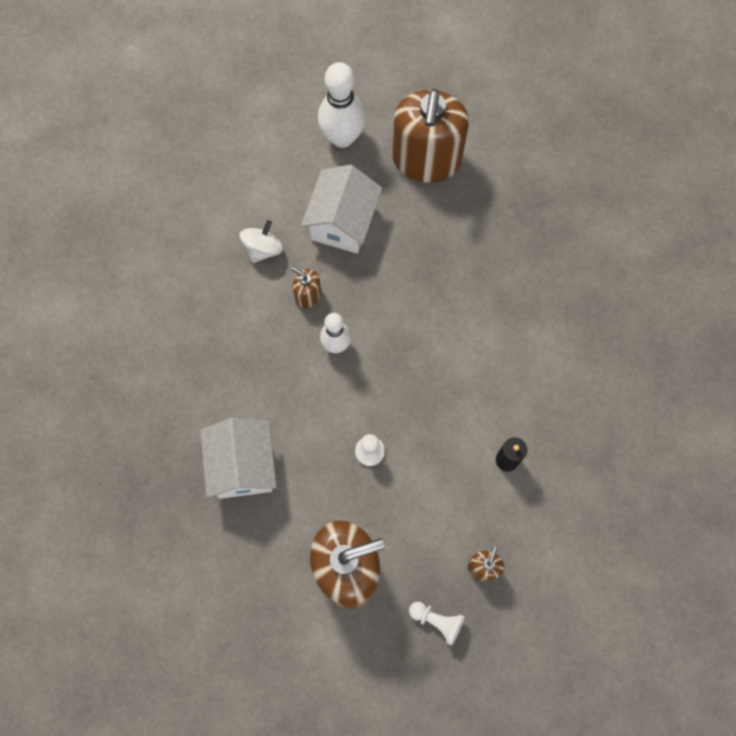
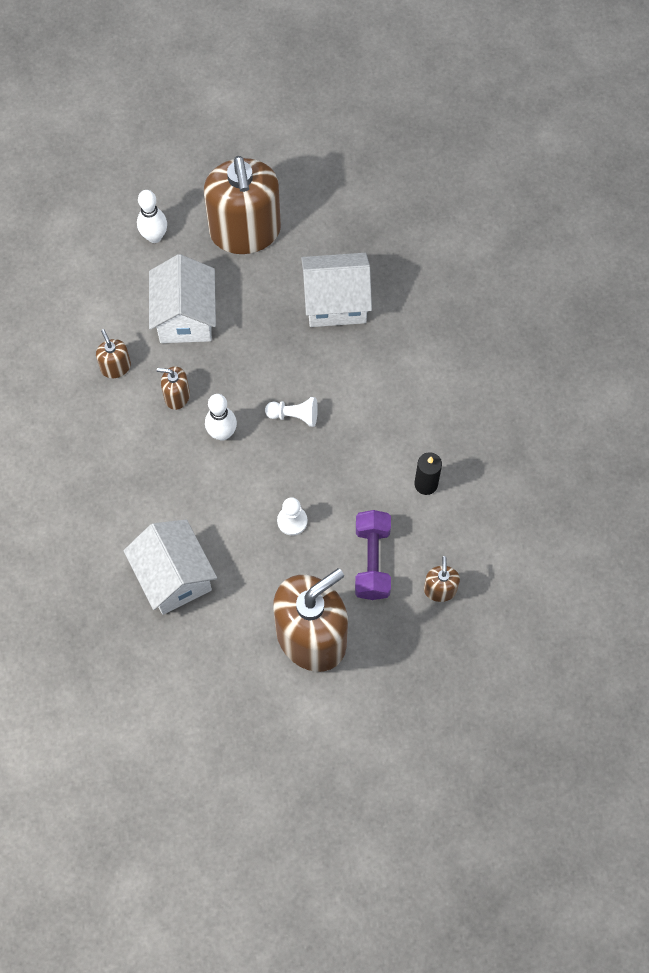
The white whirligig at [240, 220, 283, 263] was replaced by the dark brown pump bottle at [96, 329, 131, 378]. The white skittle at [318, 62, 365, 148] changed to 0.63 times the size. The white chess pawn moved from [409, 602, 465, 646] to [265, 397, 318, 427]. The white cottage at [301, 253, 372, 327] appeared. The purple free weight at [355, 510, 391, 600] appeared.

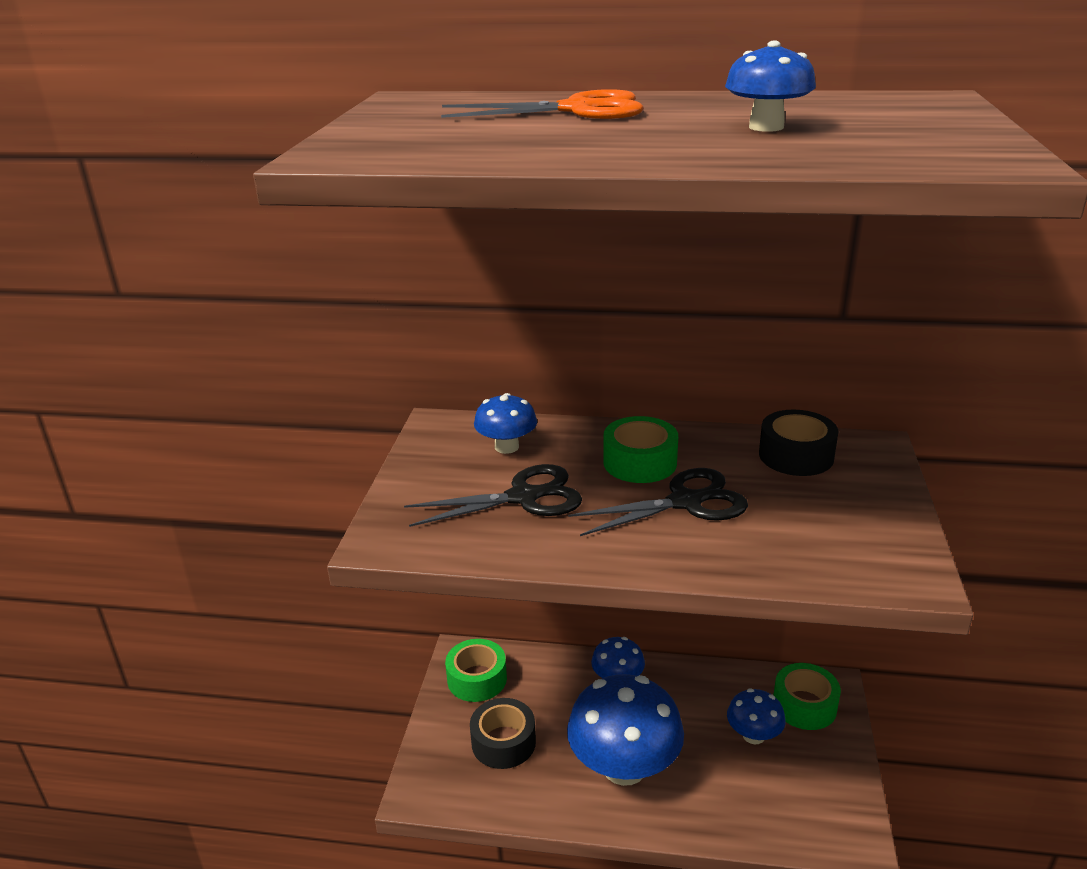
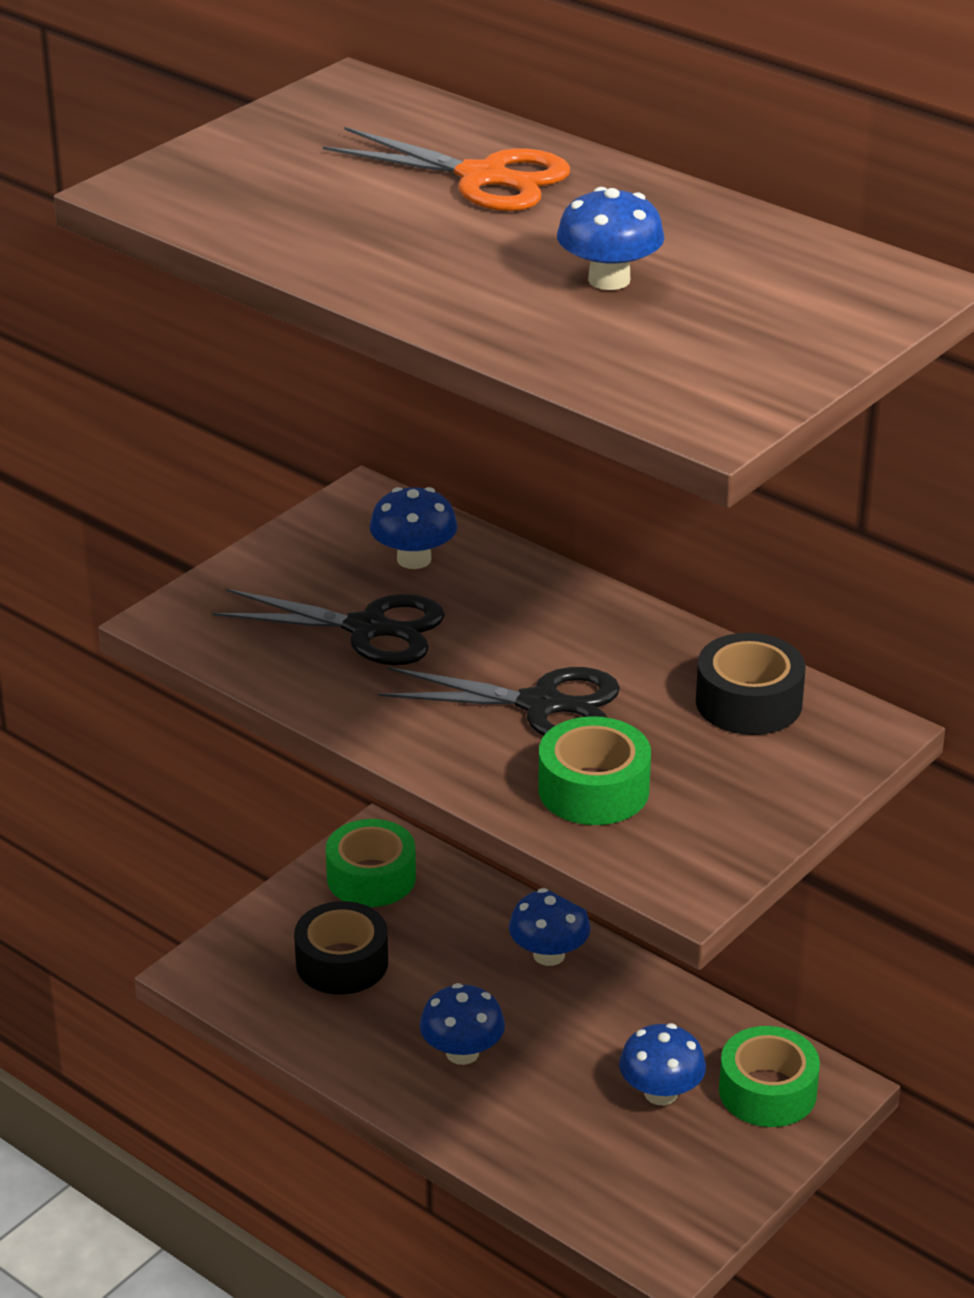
The royal blue fungus at [567, 674, 684, 786] changed to 0.52 times the size. The leaf-green sticky tape moved from [603, 416, 678, 483] to [538, 716, 651, 825].

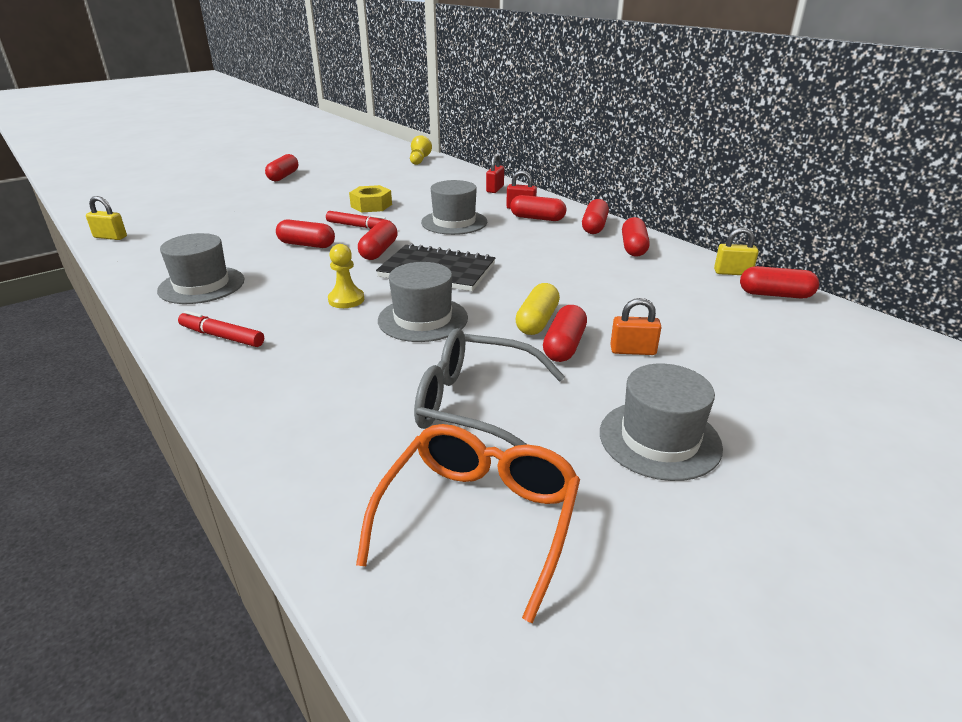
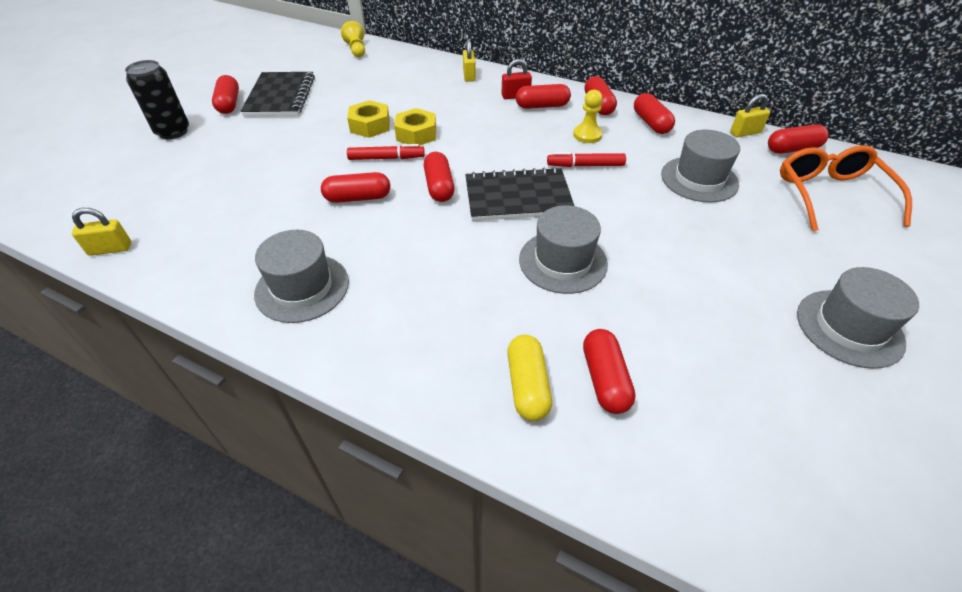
The crimson marker pen moved from [178, 311, 264, 347] to [547, 152, 626, 167]. The bright yellow chess pawn moved from [328, 244, 364, 308] to [573, 90, 603, 143]. The orange-coloured glasses moved from [356, 424, 580, 623] to [780, 145, 912, 232]. The ash-grey glasses at [414, 328, 565, 446] disappeared. The ash-grey top hat moved from [421, 180, 487, 235] to [661, 130, 740, 203]. The crimson lock at [486, 154, 504, 193] became the bright yellow lock at [463, 39, 476, 82]. The bright yellow capsule moved from [515, 283, 560, 335] to [507, 335, 552, 421]. The crimson capsule moved from [543, 305, 587, 362] to [583, 329, 636, 414]. The orange-coloured lock at [610, 298, 662, 355] disappeared. The black soda can at [125, 60, 189, 139] appeared. The black exercise book at [240, 72, 315, 116] appeared. The bright yellow hex nut at [394, 108, 436, 146] appeared.

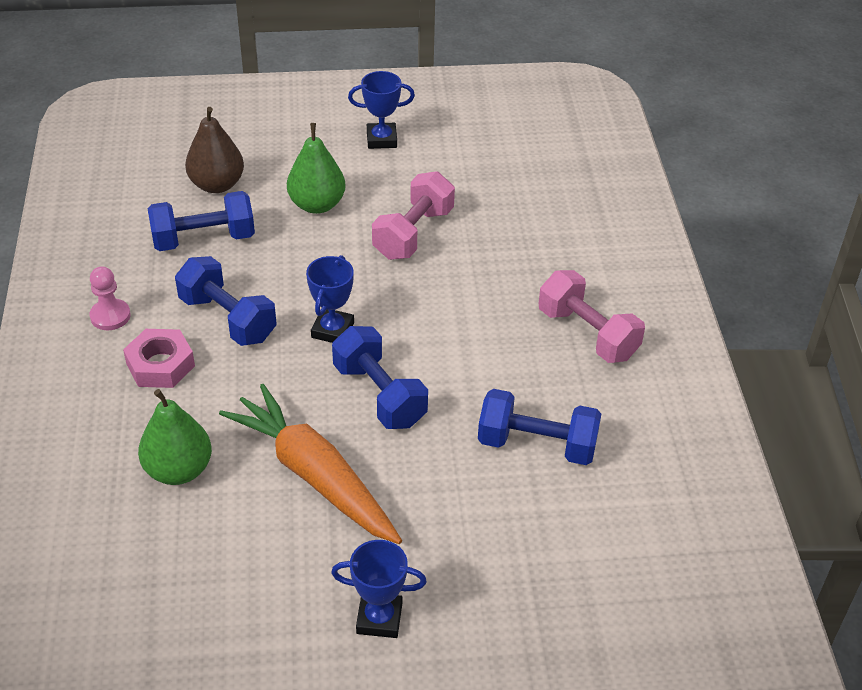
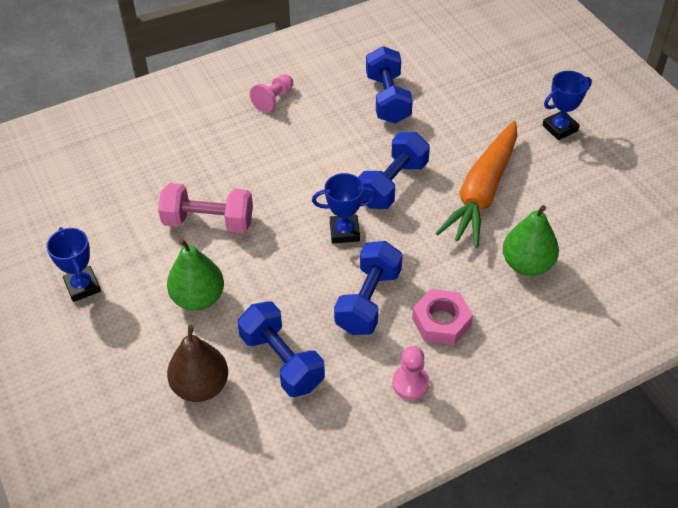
The royal blue trophy at [331, 540, 427, 638] turned 75 degrees clockwise. The rosy free weight at [539, 270, 645, 363] was replaced by the rosy chess pawn at [250, 74, 293, 113].

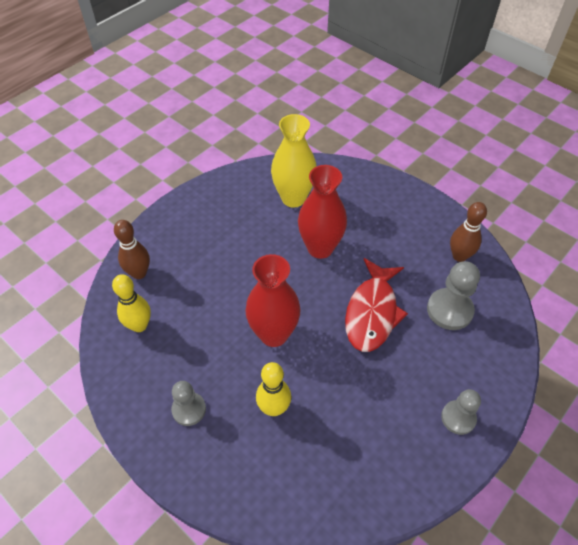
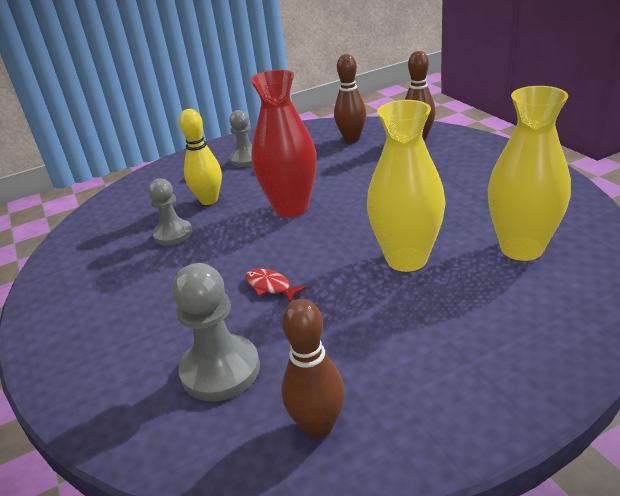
The bright yellow skittle at [112, 274, 151, 332] became the dark brown skittle at [334, 54, 366, 142]. The crimson tall vase at [298, 165, 347, 259] became the bright yellow tall vase at [367, 100, 446, 272]. The crimson fish at [345, 258, 408, 352] changed to 0.42 times the size. The ash-grey chess pawn moved from [441, 389, 481, 435] to [149, 178, 192, 246].

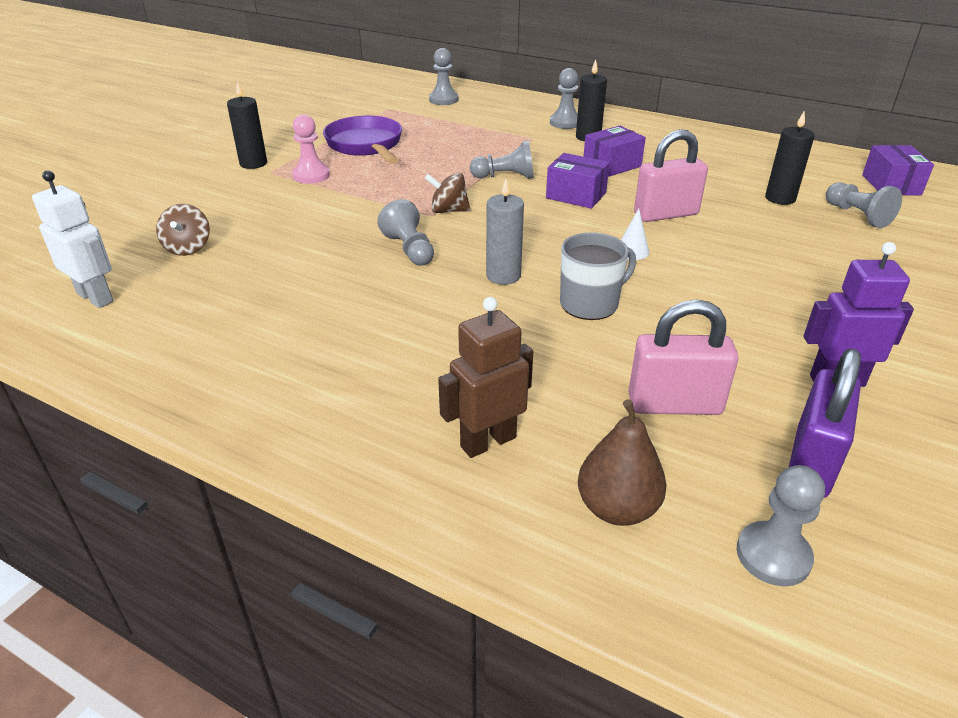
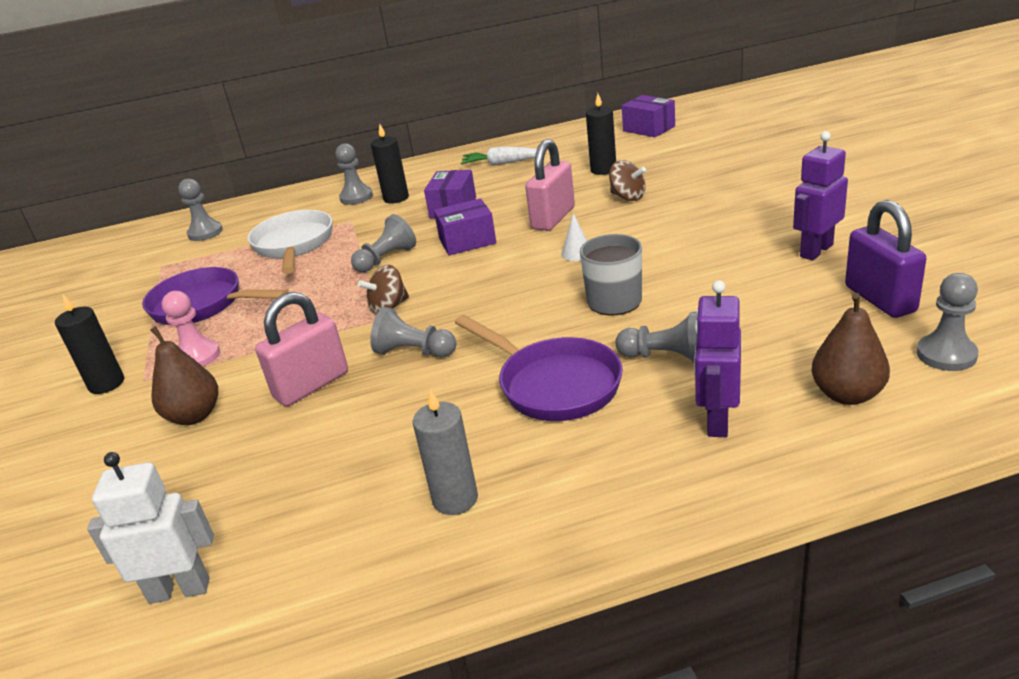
The dark brown whirligig moved from [156, 204, 210, 256] to [609, 160, 646, 201]. The dark brown robot at [438, 297, 533, 458] became the purple robot at [694, 280, 741, 437]. The ash-grey candle moved from [486, 178, 524, 285] to [413, 389, 478, 515]. The rosy lock moved from [628, 300, 738, 415] to [255, 292, 348, 406]. The ash-grey chess pawn moved from [826, 182, 902, 228] to [615, 312, 697, 363]. The dark brown toy pear at [151, 326, 218, 425] appeared. The white skillet at [248, 210, 332, 274] appeared. The purple skillet at [455, 315, 623, 421] appeared. The white toy carrot at [461, 146, 537, 166] appeared.

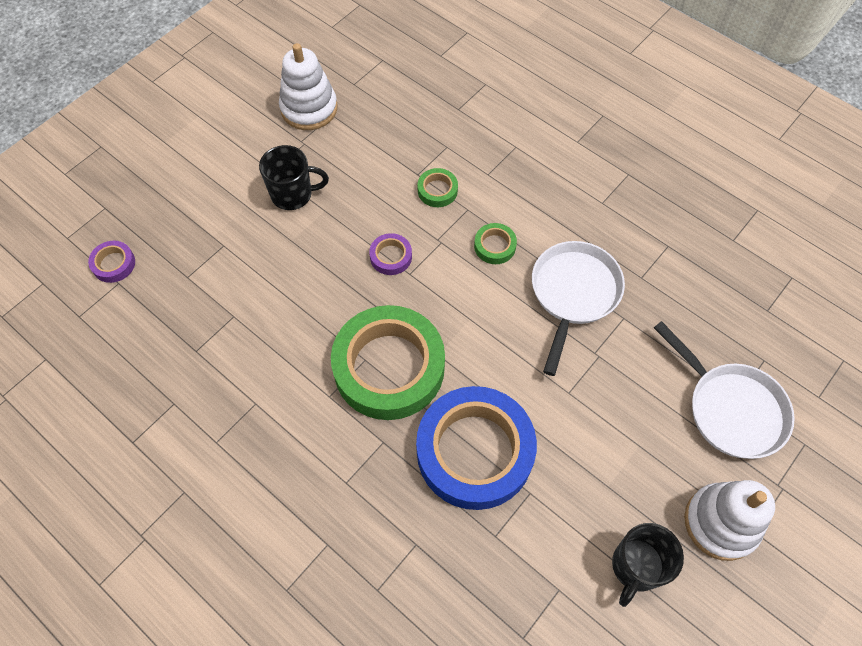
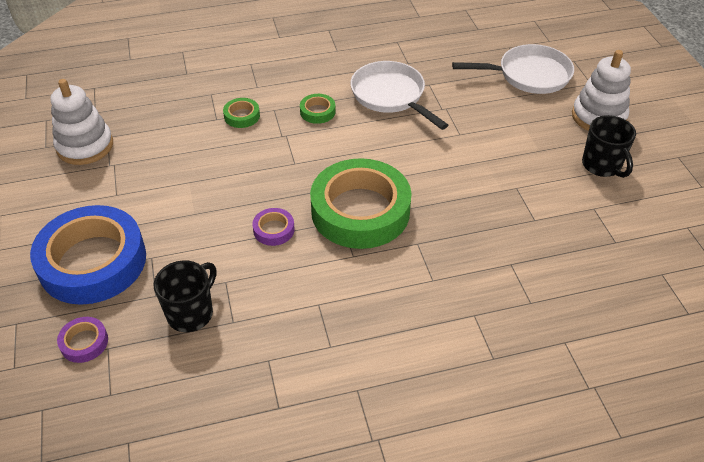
The black coffee mug moved from [259, 145, 329, 210] to [154, 260, 216, 332]. The purple sticky tape moved from [369, 233, 412, 275] to [252, 208, 295, 246]. The royal blue sticky tape moved from [416, 386, 537, 510] to [30, 205, 146, 305].

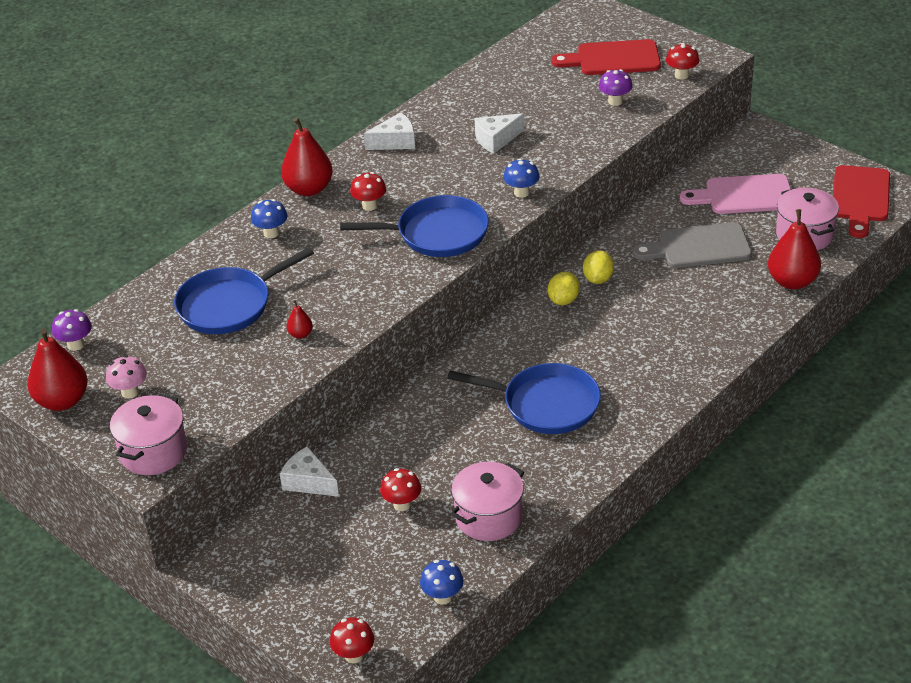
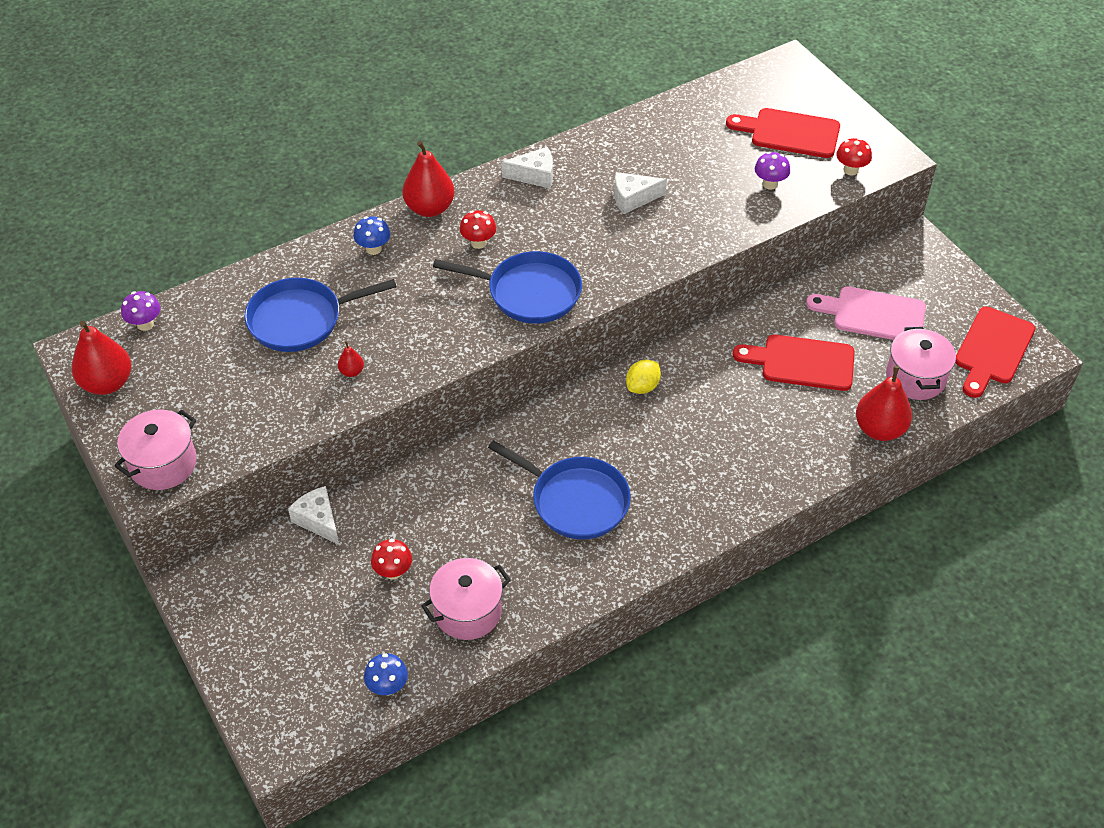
The rosy fungus at [106, 355, 147, 399] disappeared. The crimson fungus at [330, 618, 374, 663] disappeared. The royal blue fungus at [503, 158, 540, 198] disappeared. The bright yellow lemon at [583, 251, 614, 284] disappeared. The ash-grey bread board at [633, 222, 752, 268] became the crimson bread board at [733, 334, 855, 391].

